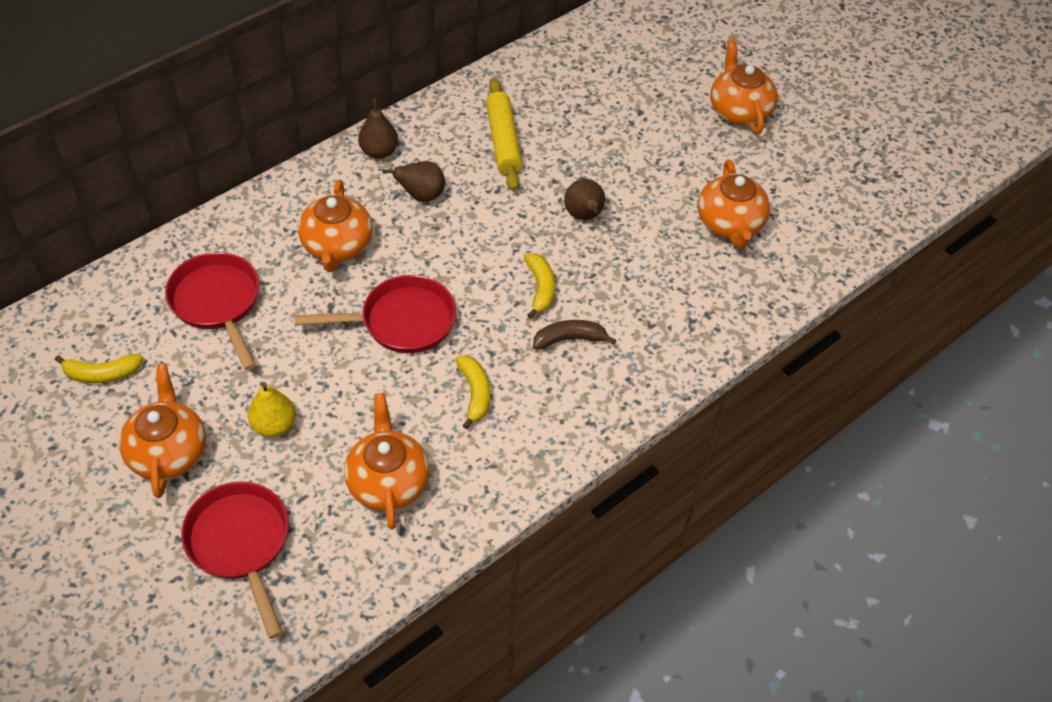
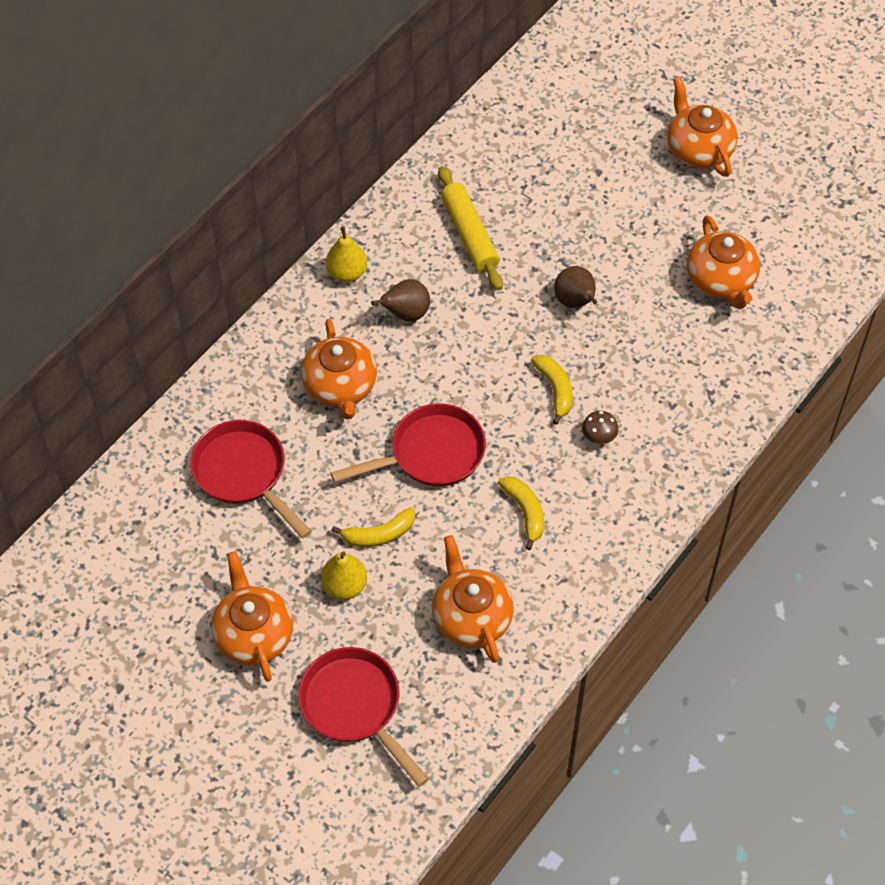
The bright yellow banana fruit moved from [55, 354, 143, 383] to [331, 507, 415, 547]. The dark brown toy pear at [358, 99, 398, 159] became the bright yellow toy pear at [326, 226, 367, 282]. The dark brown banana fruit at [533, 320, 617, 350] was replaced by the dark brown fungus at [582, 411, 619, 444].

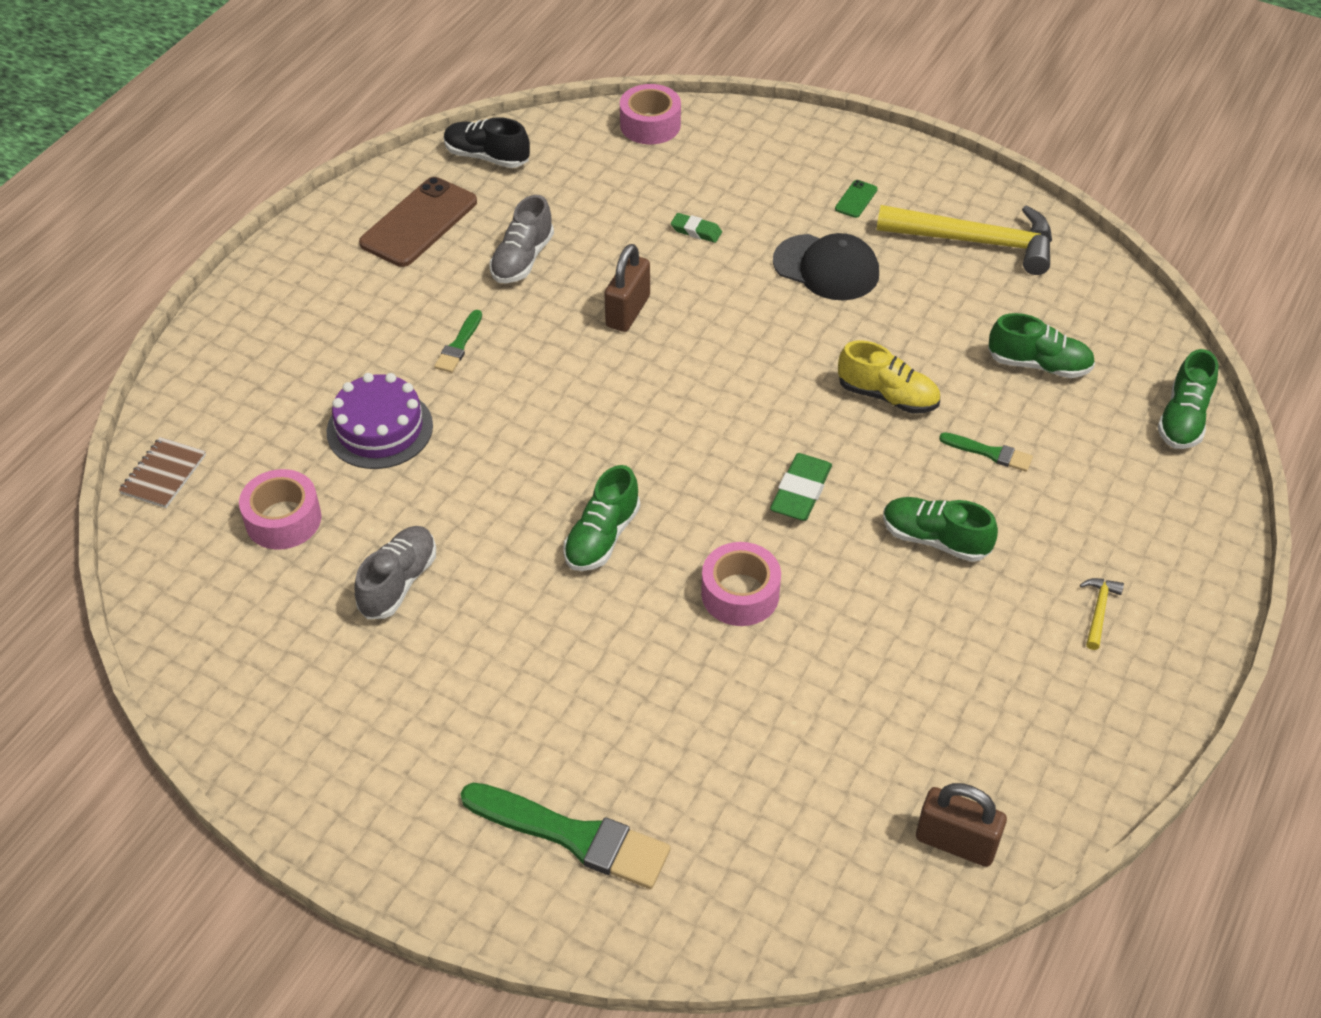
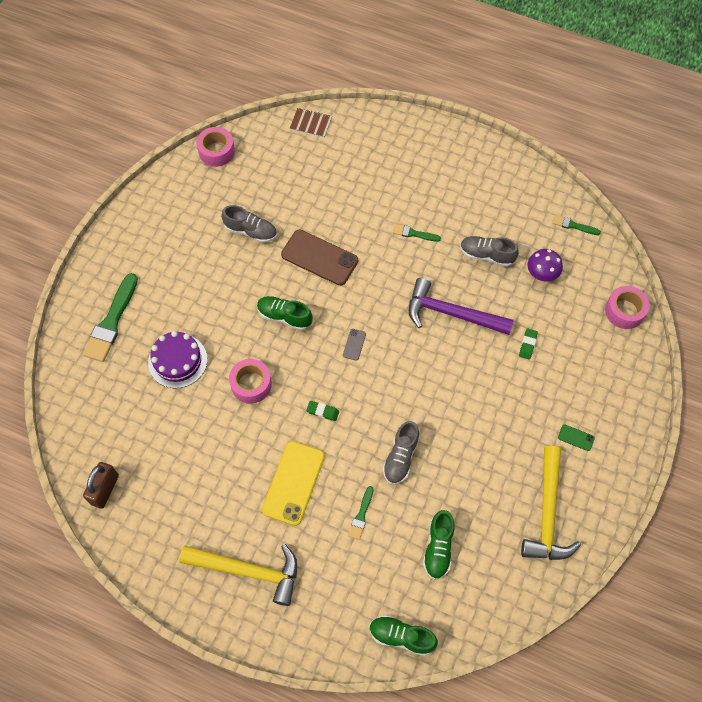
The rosy sticky tape moved from [239, 469, 321, 550] to [196, 127, 235, 167]. The purple cake moved from [327, 373, 433, 469] to [148, 331, 207, 388]. The dark brown mobile phone moved from [359, 177, 477, 267] to [281, 230, 358, 286]. The black lace-up shoe at [444, 117, 530, 168] was replaced by the leaf-green brush at [552, 215, 601, 235]. The dark brown lock at [604, 244, 650, 332] was replaced by the purple claw hammer at [408, 278, 514, 335]. The leaf-green eraser at [770, 453, 832, 521] changed to 0.61 times the size. The black cap at [773, 233, 879, 301] disappeared. The bright yellow lace-up shoe at [838, 340, 940, 414] became the ash-grey lace-up shoe at [383, 421, 420, 485]. The leaf-green lace-up shoe at [883, 497, 998, 562] was replaced by the bright yellow mobile phone at [262, 441, 325, 526]. The bright yellow claw hammer at [1080, 578, 1124, 650] changed to 2.46 times the size. The ash-grey mobile phone at [343, 329, 366, 361] appeared. The purple fungus at [527, 249, 563, 281] appeared.

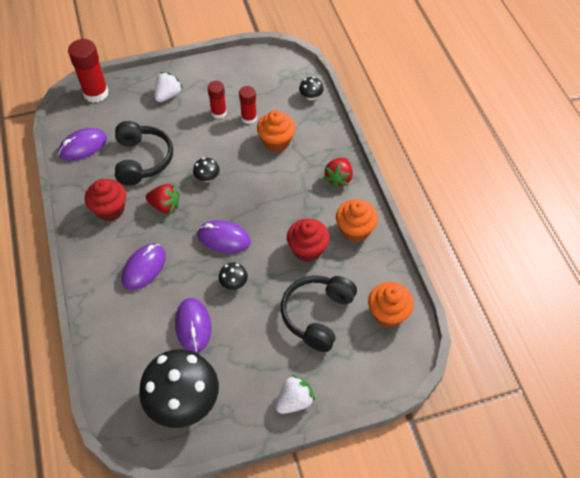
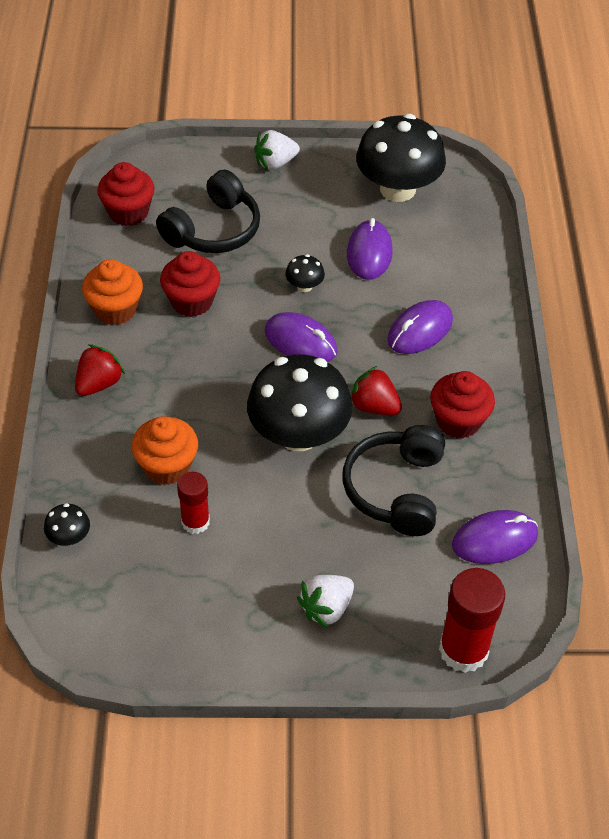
The black fungus at [193, 157, 220, 182] changed to 2.41 times the size. The crimson stick of glue at [207, 81, 227, 119] disappeared. The orange-coloured fairy cake at [368, 282, 414, 328] became the crimson fairy cake at [97, 162, 155, 226].

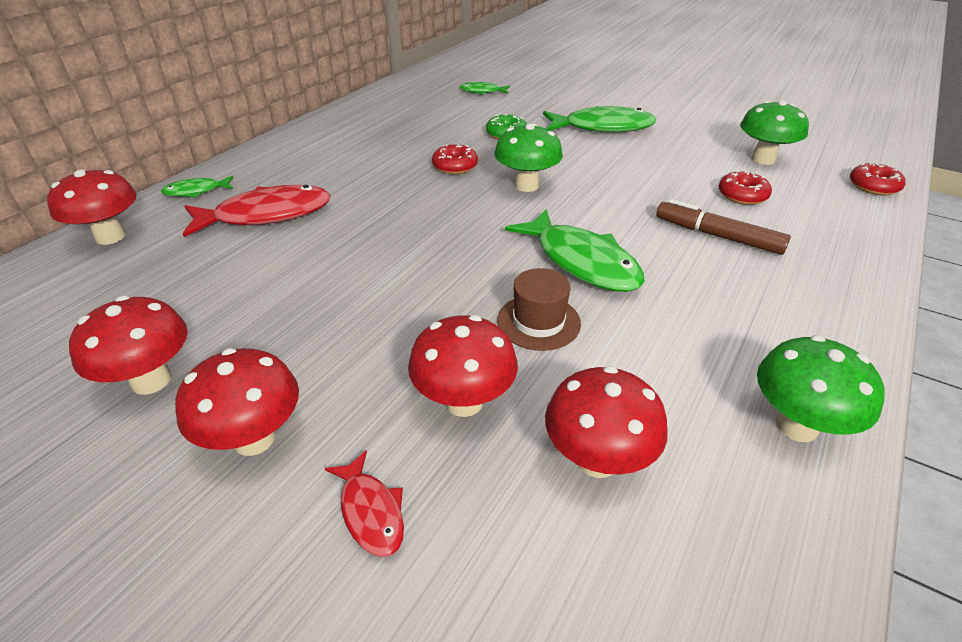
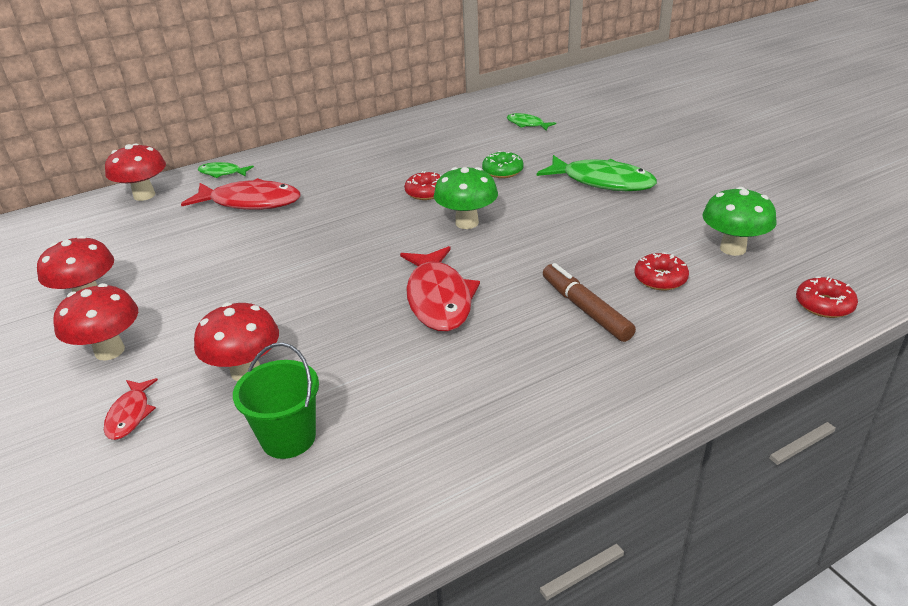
The dark brown top hat at [497, 268, 581, 351] disappeared. The leaf-green fish at [505, 209, 645, 292] became the crimson fish at [400, 246, 480, 331]. The crimson fungus at [545, 366, 668, 478] was replaced by the leaf-green sand bucket at [233, 343, 319, 459]. The leaf-green fungus at [757, 335, 885, 442] disappeared.

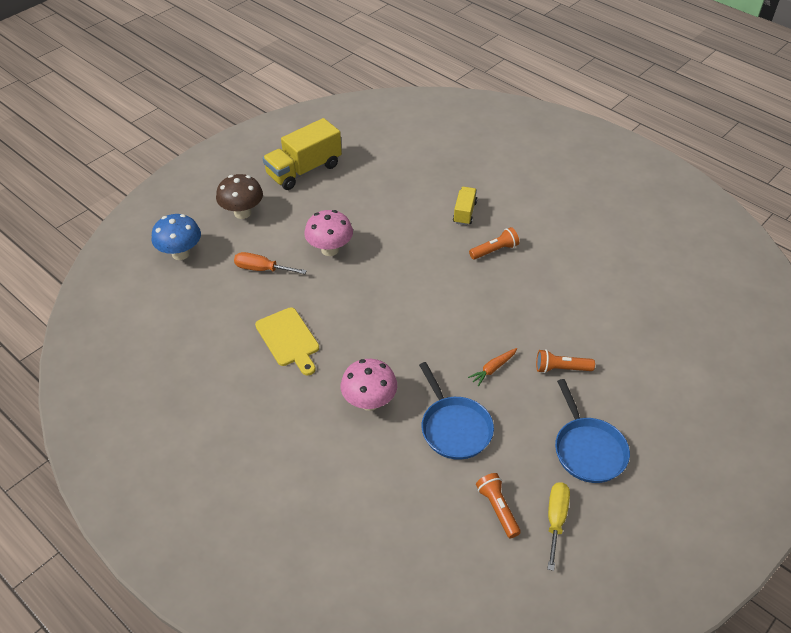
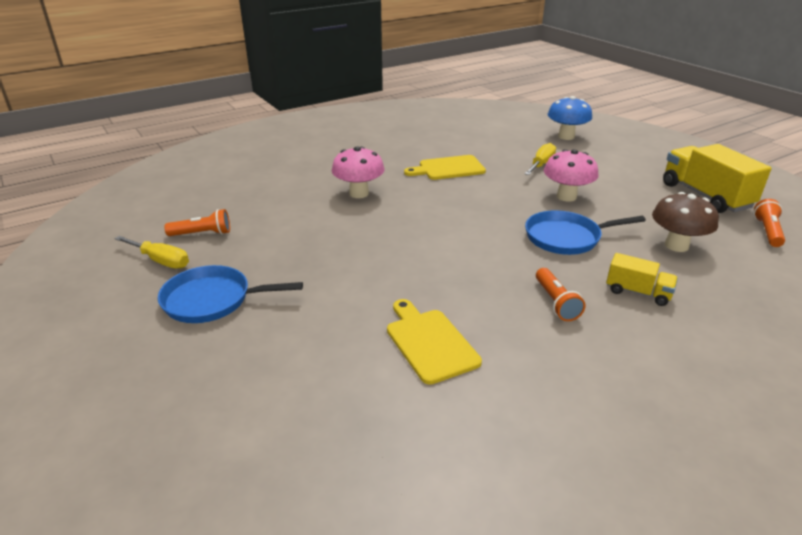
The dark brown fungus moved from [216, 174, 263, 219] to [652, 192, 719, 252]. The orange-coloured flat screwdriver at [234, 252, 307, 274] became the bright yellow flat screwdriver at [524, 143, 556, 175]. The royal blue skillet moved from [419, 362, 494, 460] to [525, 210, 646, 255]. The orange-coloured toy carrot at [468, 348, 517, 386] disappeared. The orange-coloured torch moved from [536, 349, 595, 373] to [754, 199, 785, 247]. The bright yellow bread board at [387, 299, 482, 385] appeared.

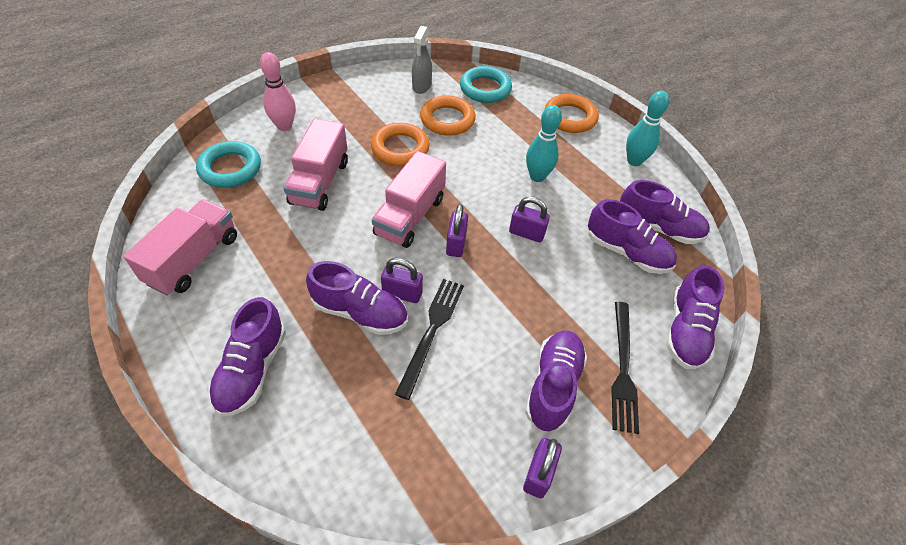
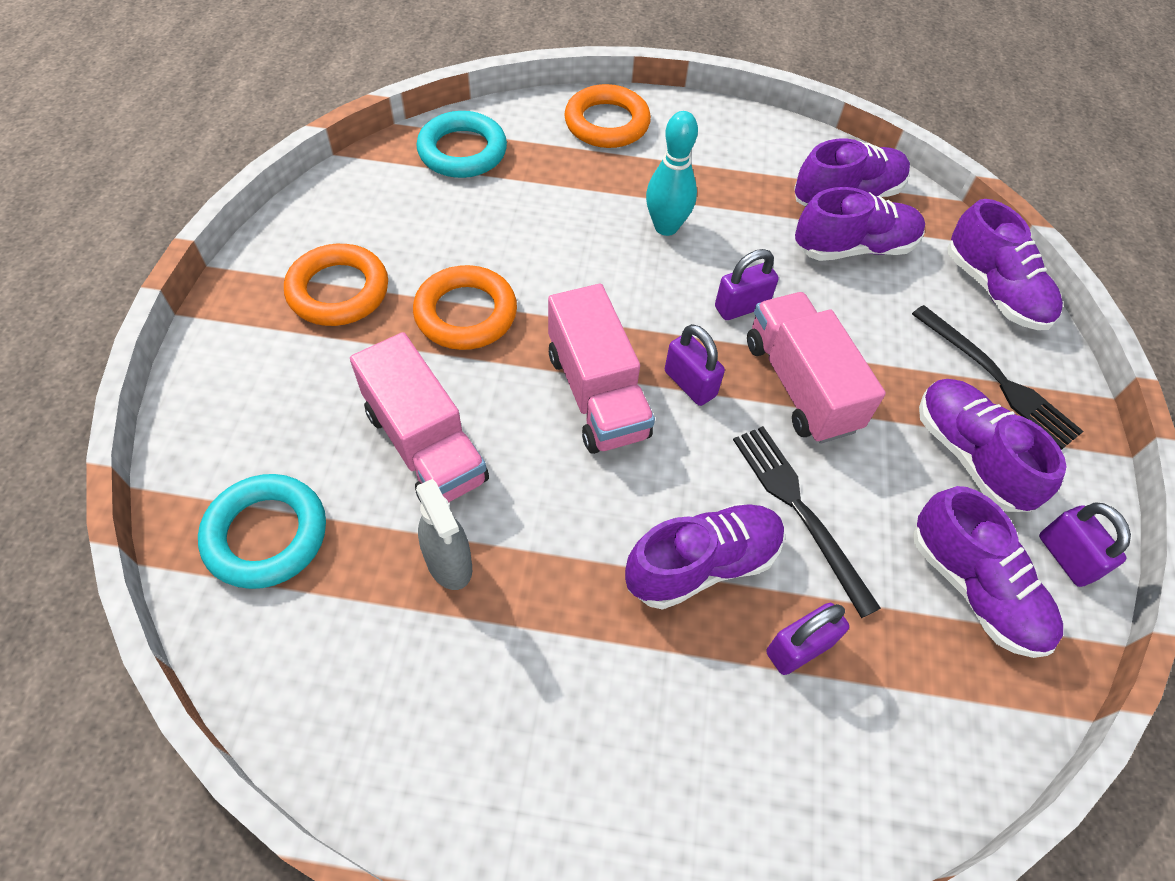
The rosy toy truck moved from [123, 199, 237, 295] to [747, 292, 886, 444]. The purple lace-up shoe moved from [209, 297, 286, 416] to [913, 486, 1063, 658]. The rosy skittle at [260, 52, 296, 131] disappeared. The purple lock moved from [381, 258, 423, 303] to [766, 603, 849, 675]. The ash-grey spray bottle moved from [412, 26, 432, 94] to [416, 479, 472, 590]. The orange-coloured ring moved from [420, 95, 476, 136] to [284, 244, 388, 326]. The turquoise skittle at [626, 91, 669, 166] disappeared.

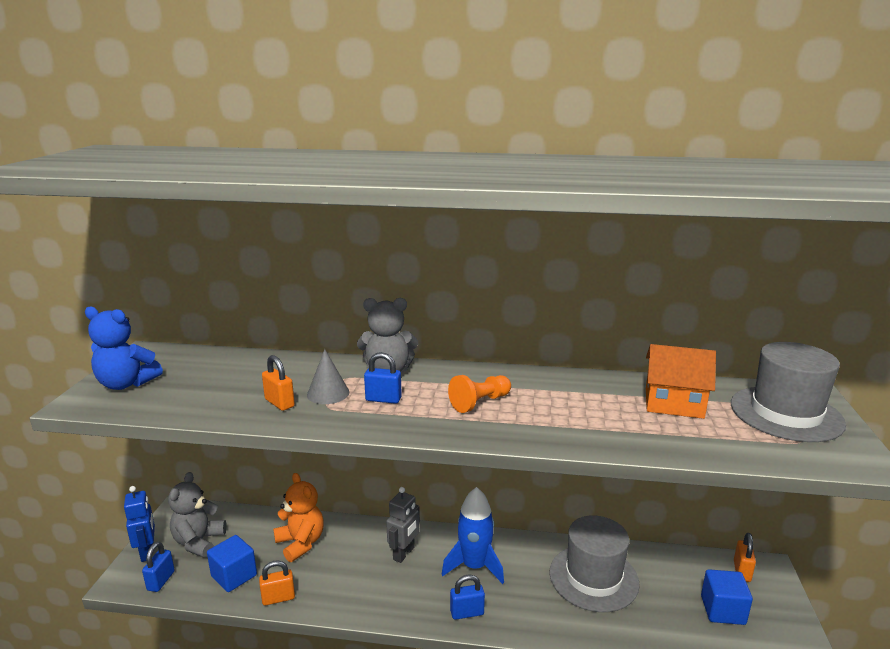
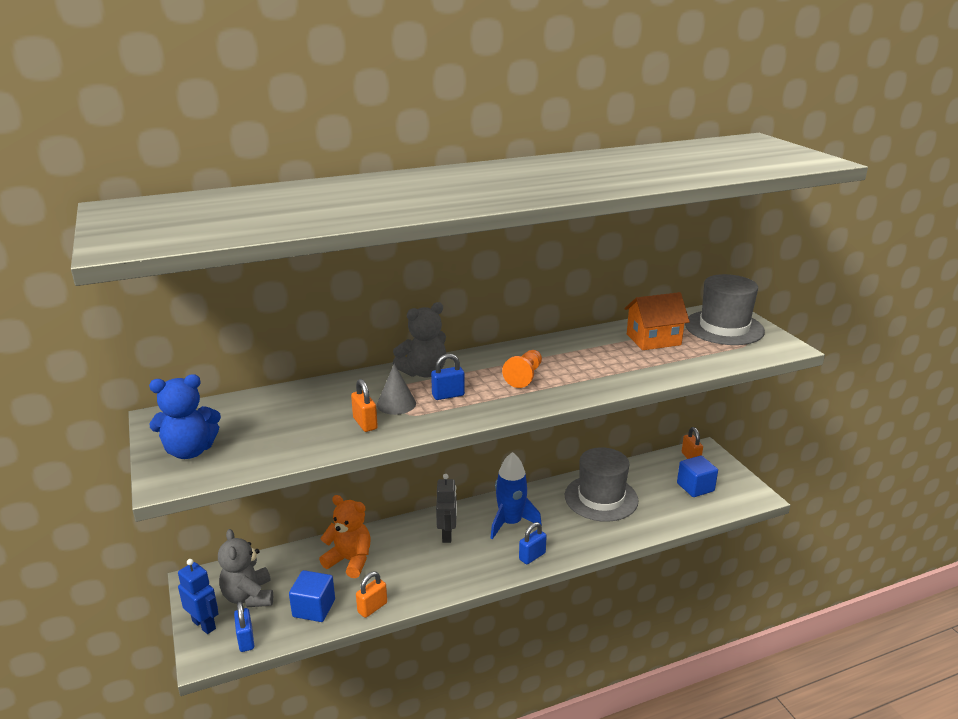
The orange-coloured lock at [262, 355, 295, 411] turned 45 degrees clockwise.

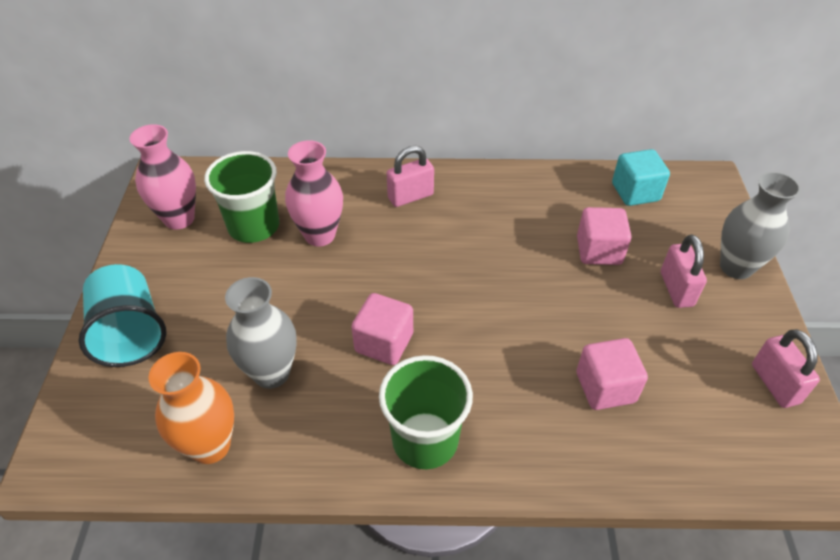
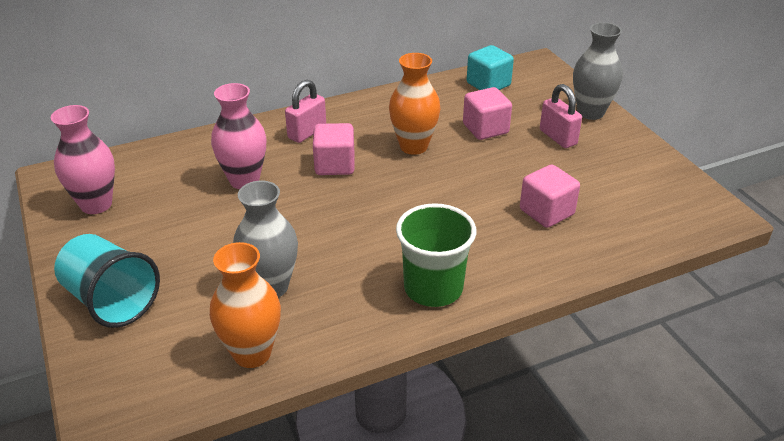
The leaf-green beaker at [204, 151, 279, 243] disappeared. The rosy block moved from [351, 293, 413, 365] to [313, 123, 354, 175]. The rosy lock at [752, 329, 820, 408] disappeared. The orange-coloured tall vase at [389, 53, 440, 155] appeared.

